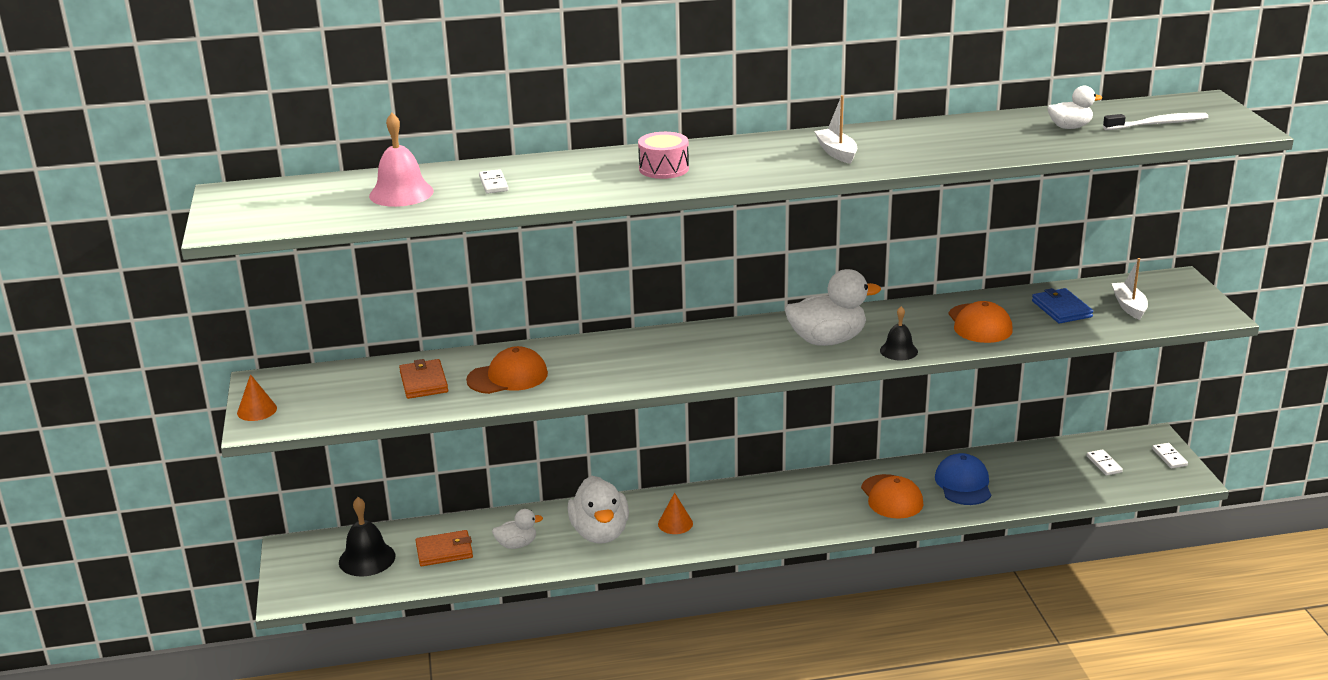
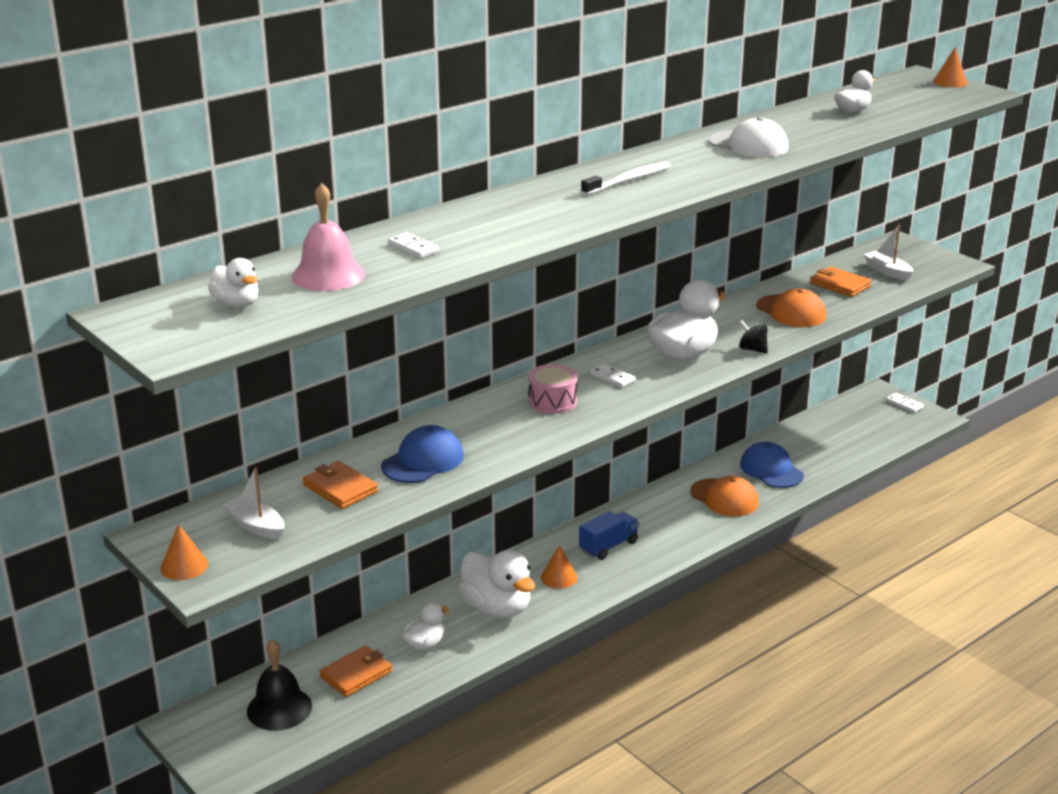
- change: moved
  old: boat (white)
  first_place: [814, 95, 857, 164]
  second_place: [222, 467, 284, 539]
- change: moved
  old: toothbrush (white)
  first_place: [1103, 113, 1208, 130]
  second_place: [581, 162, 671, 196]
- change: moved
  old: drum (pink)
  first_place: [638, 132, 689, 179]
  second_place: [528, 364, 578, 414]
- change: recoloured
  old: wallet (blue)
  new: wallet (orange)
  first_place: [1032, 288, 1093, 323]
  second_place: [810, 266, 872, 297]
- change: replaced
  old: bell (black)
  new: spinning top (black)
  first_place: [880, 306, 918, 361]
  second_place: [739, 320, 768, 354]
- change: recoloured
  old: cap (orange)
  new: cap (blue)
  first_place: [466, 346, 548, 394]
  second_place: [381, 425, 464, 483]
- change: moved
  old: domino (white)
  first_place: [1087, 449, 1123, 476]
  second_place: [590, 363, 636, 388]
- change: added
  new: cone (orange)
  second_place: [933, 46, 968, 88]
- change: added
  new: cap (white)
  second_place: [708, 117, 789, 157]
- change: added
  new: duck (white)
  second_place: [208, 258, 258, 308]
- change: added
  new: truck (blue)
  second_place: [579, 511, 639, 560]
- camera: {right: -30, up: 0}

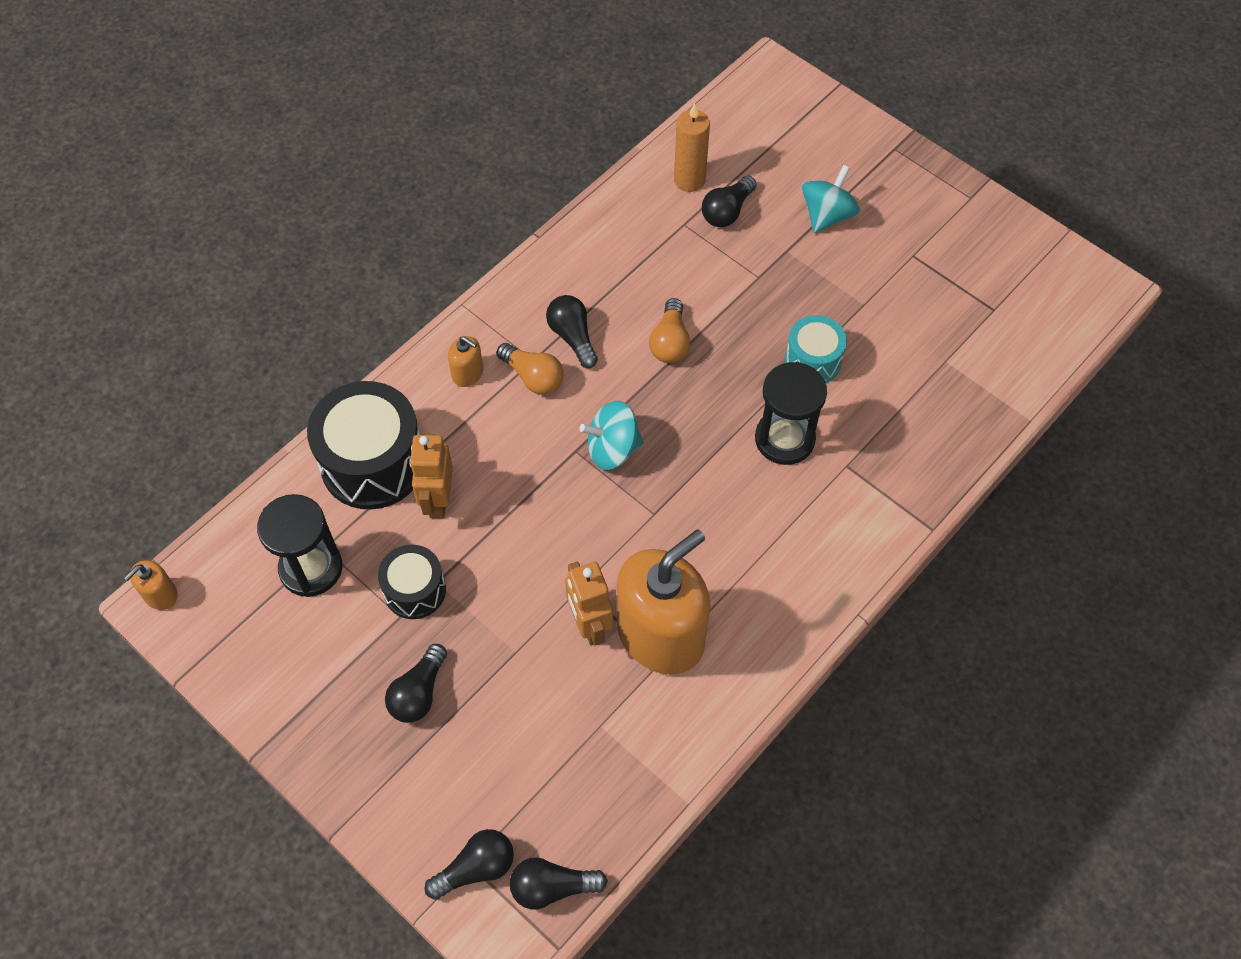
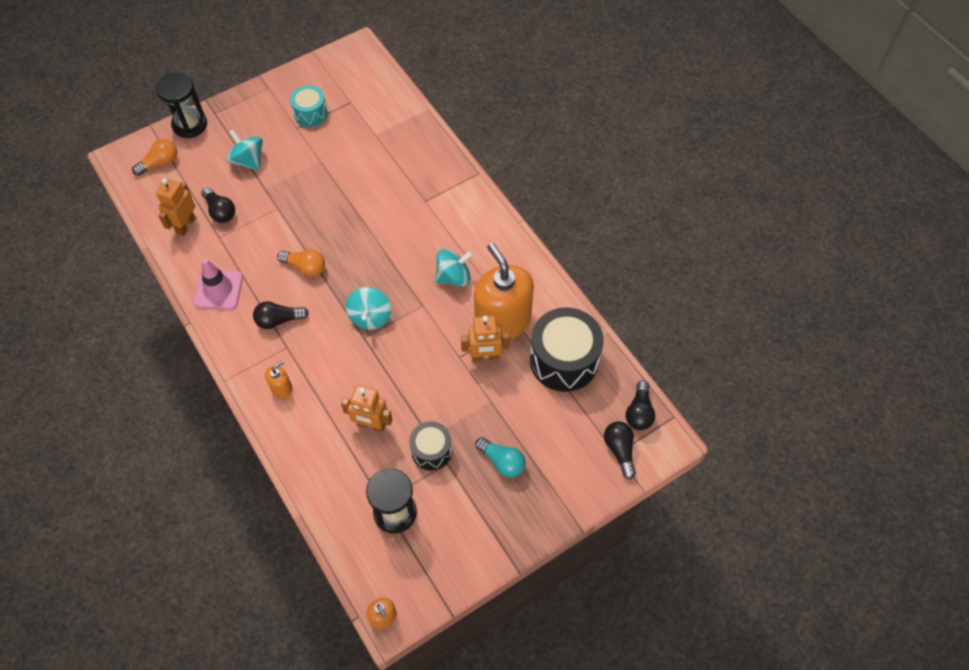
- change: replaced
  old: candle (orange)
  new: robot (orange)
  first_place: [674, 103, 710, 192]
  second_place: [156, 178, 196, 236]
- change: moved
  old: drum (turquoise)
  first_place: [785, 315, 847, 383]
  second_place: [290, 85, 328, 127]
- change: moved
  old: light bulb (orange)
  first_place: [497, 343, 564, 395]
  second_place: [132, 139, 177, 176]
- change: moved
  old: hourglass (black)
  first_place: [755, 362, 827, 465]
  second_place: [156, 72, 207, 138]
- change: moved
  old: drum (black)
  first_place: [307, 381, 420, 509]
  second_place: [530, 307, 604, 392]
- change: recoloured
  old: light bulb (black)
  new: light bulb (turquoise)
  first_place: [385, 644, 447, 723]
  second_place: [475, 437, 526, 478]
- change: added
  new: spinning top (turquoise)
  second_place: [435, 249, 473, 286]
- change: added
  new: traffic cone (pink)
  second_place: [193, 258, 243, 310]
- camera: {right: -75, up: 0}

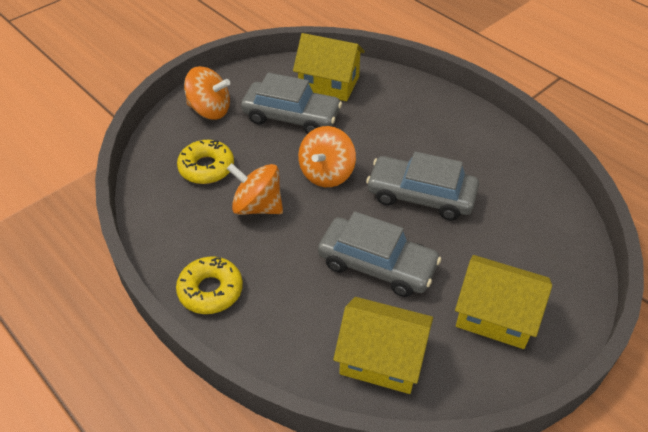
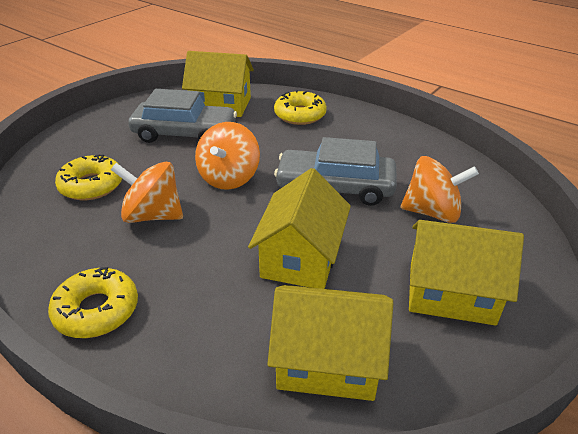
- change: moved
  old: spinning top (orange)
  first_place: [184, 66, 230, 120]
  second_place: [401, 156, 479, 223]
- change: replaced
  old: car (grey)
  new: house (yellow)
  first_place: [318, 211, 441, 297]
  second_place: [248, 168, 351, 289]
- change: added
  new: donut (yellow)
  second_place: [274, 90, 327, 125]
- camera: {right: -10, up: -10}

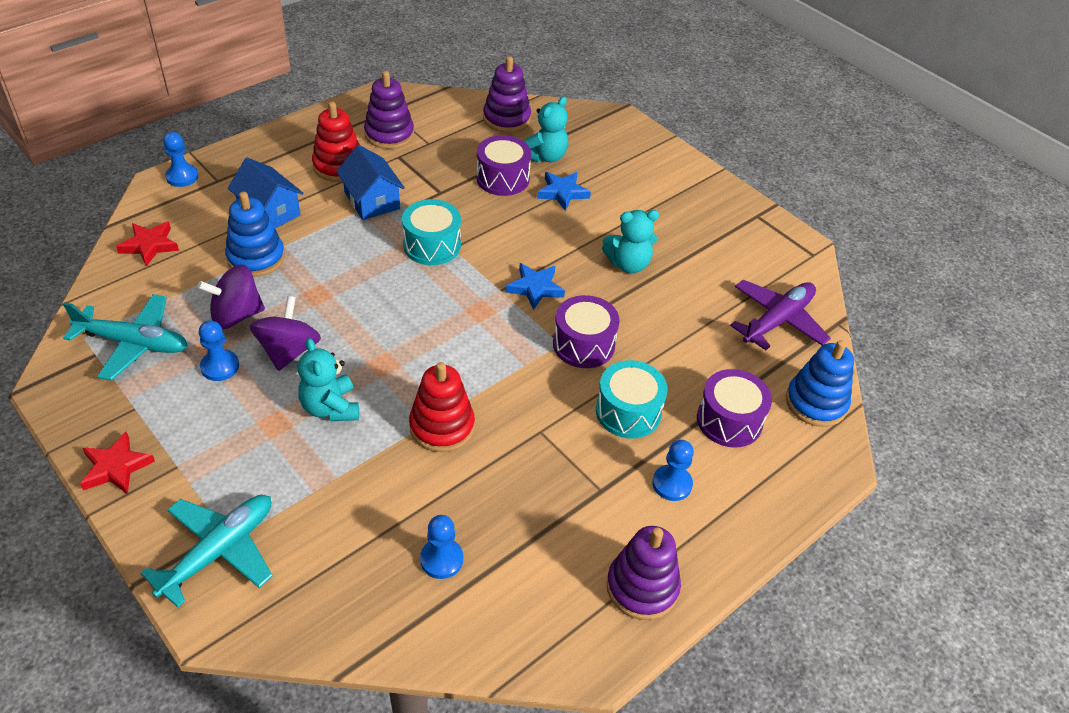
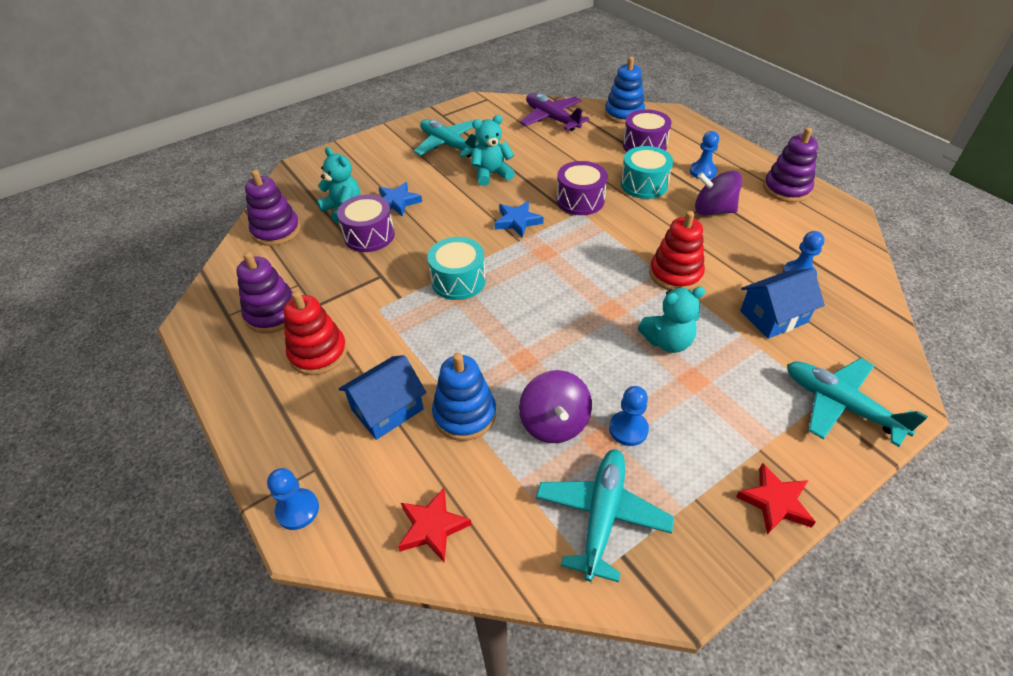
- change: moved
  old: house (blue)
  first_place: [336, 145, 405, 220]
  second_place: [740, 268, 825, 339]
- change: turned
  old: teddy bear (turquoise)
  first_place: [602, 210, 659, 273]
  second_place: [471, 115, 515, 186]
  degrees: -105
- change: moved
  old: spinning top (purple)
  first_place: [249, 296, 321, 371]
  second_place: [695, 171, 742, 216]
- change: added
  new: plane (turquoise)
  second_place: [414, 119, 479, 158]
- camera: {right: -80, up: 0}

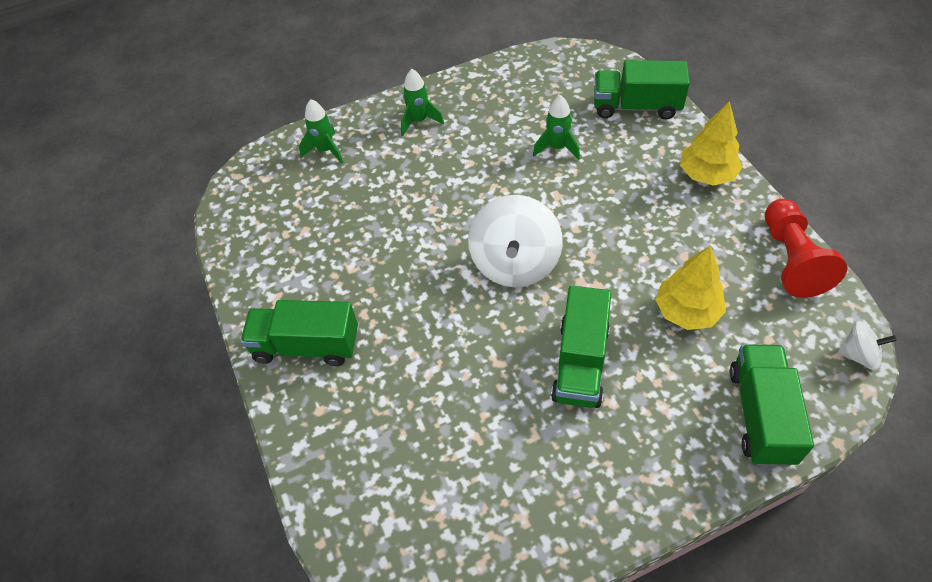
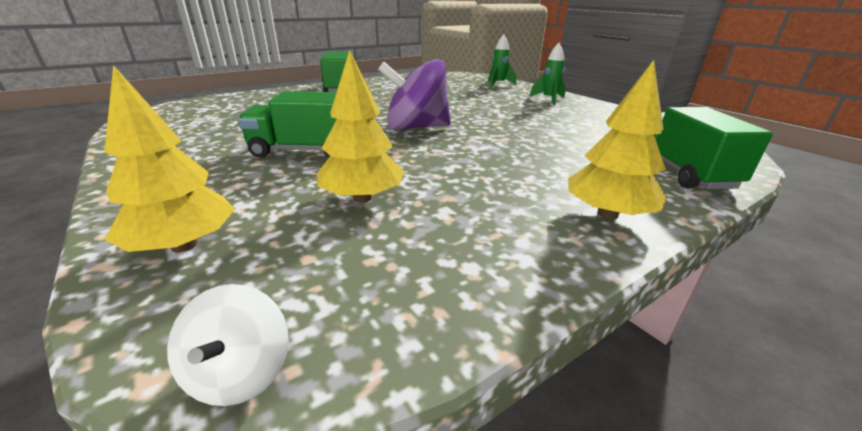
- change: removed
  old: rocket (green)
  first_place: [533, 95, 580, 160]
- change: recoloured
  old: spinning top (white)
  new: spinning top (purple)
  first_place: [468, 195, 563, 287]
  second_place: [378, 59, 451, 131]
- change: removed
  old: pawn (red)
  first_place: [765, 199, 847, 298]
- change: replaced
  old: truck (green)
  new: tree (yellow)
  first_place: [730, 345, 814, 466]
  second_place: [104, 65, 235, 252]
- camera: {right: 75, up: -25}

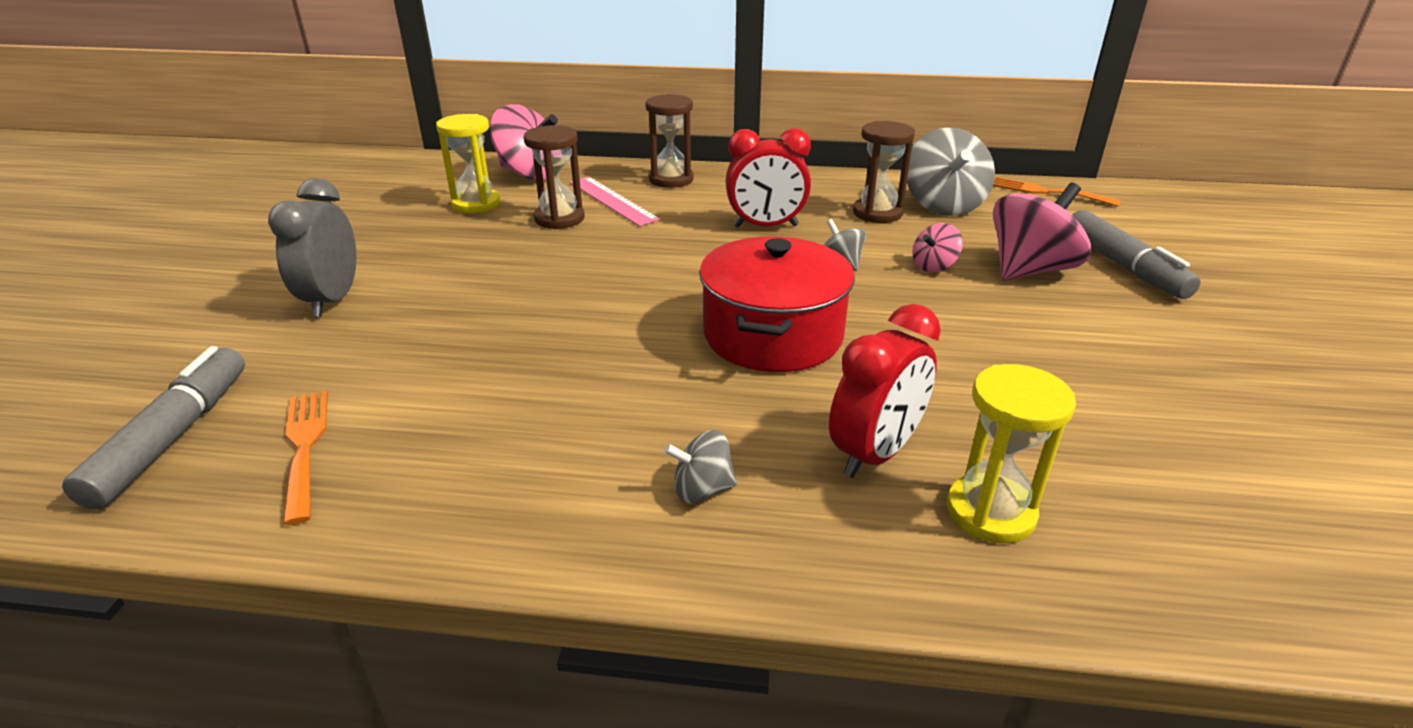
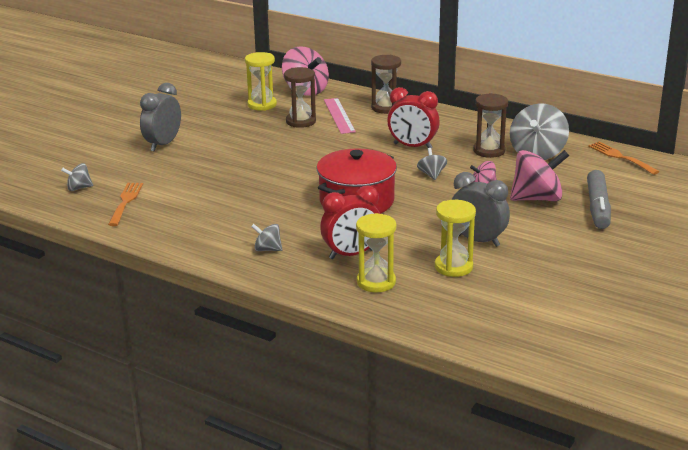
- change: replaced
  old: marker (grey)
  new: spinning top (grey)
  first_place: [62, 346, 245, 510]
  second_place: [61, 163, 93, 191]
- change: added
  new: clock (grey)
  second_place: [452, 172, 510, 247]
- change: added
  new: hourglass (yellow)
  second_place: [435, 200, 476, 277]
- camera: {right: 25, up: -5}

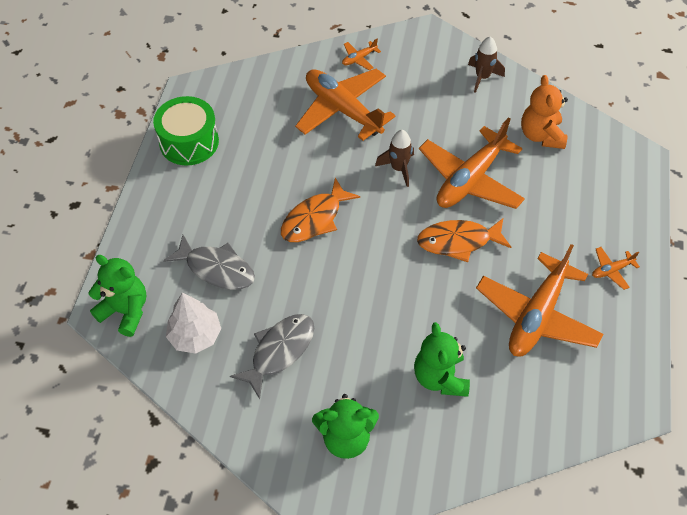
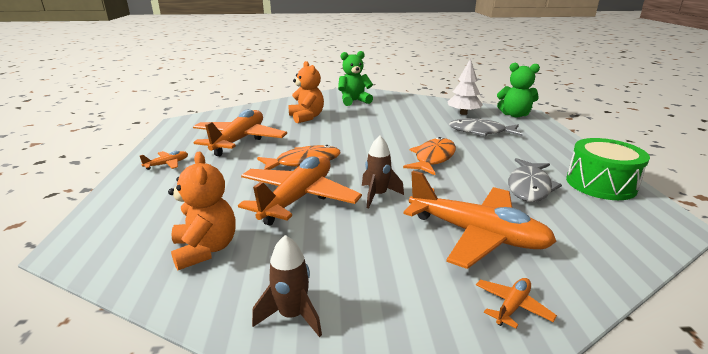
- change: moved
  old: fish (grey)
  first_place: [230, 314, 314, 399]
  second_place: [508, 158, 562, 202]
- change: recoloured
  old: teddy bear (green)
  new: teddy bear (orange)
  first_place: [414, 322, 470, 397]
  second_place: [288, 61, 324, 123]
- camera: {right: 165, up: -30}

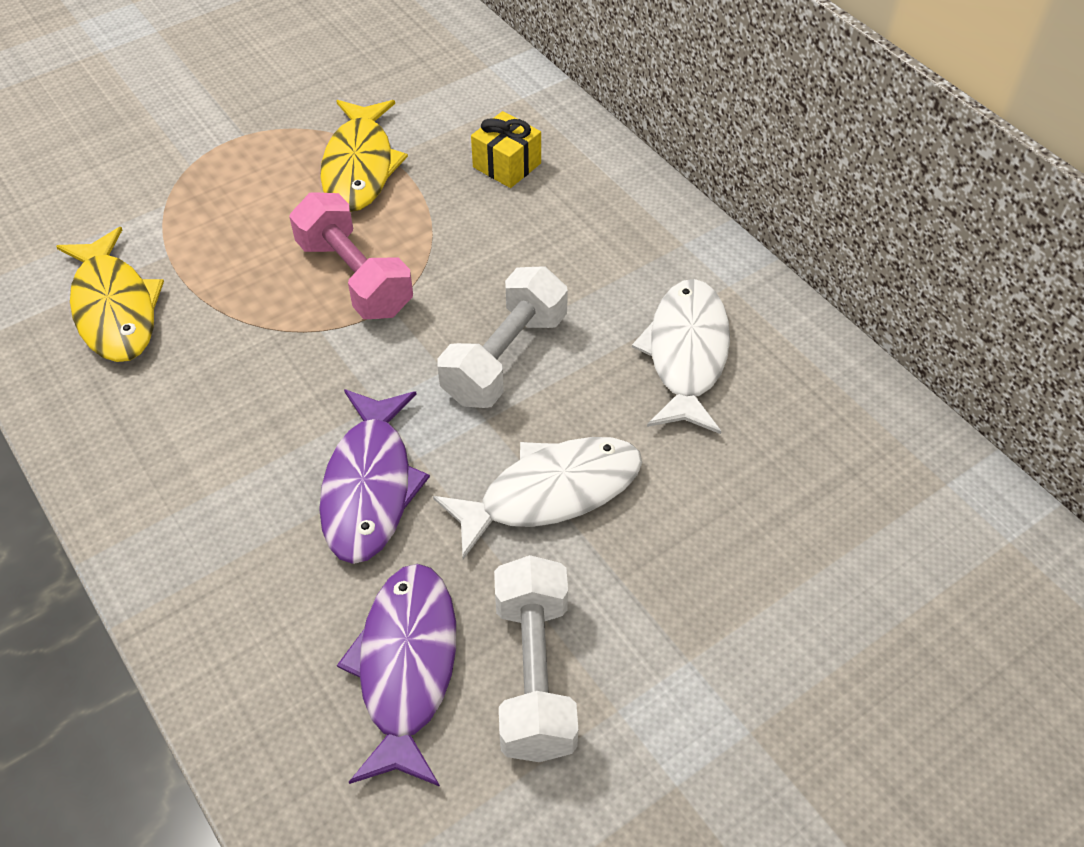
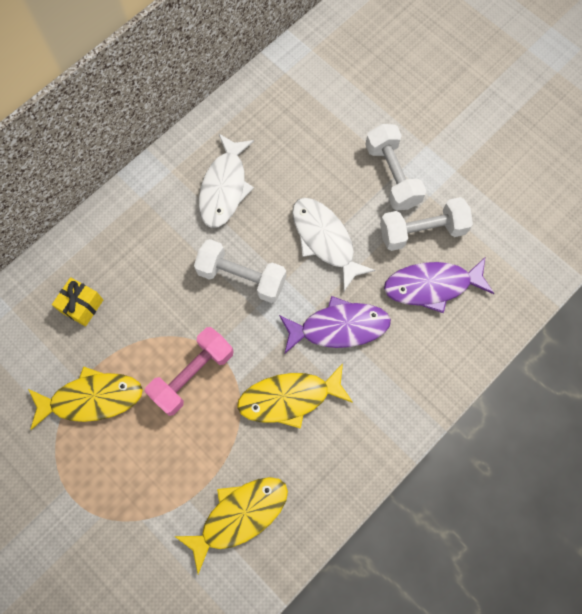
- change: turned
  old: fish (white)
  first_place: [632, 279, 730, 434]
  second_place: [199, 133, 254, 228]
  degrees: -75
- change: added
  new: dumbbell (white)
  second_place: [365, 124, 426, 210]
- change: added
  new: fish (yellow)
  second_place: [237, 363, 353, 429]
- camera: {right: -100, up: 20}

